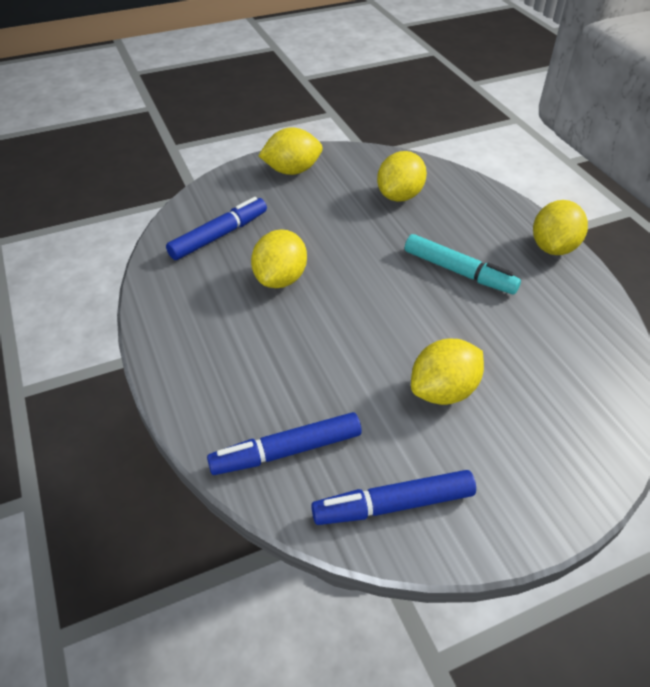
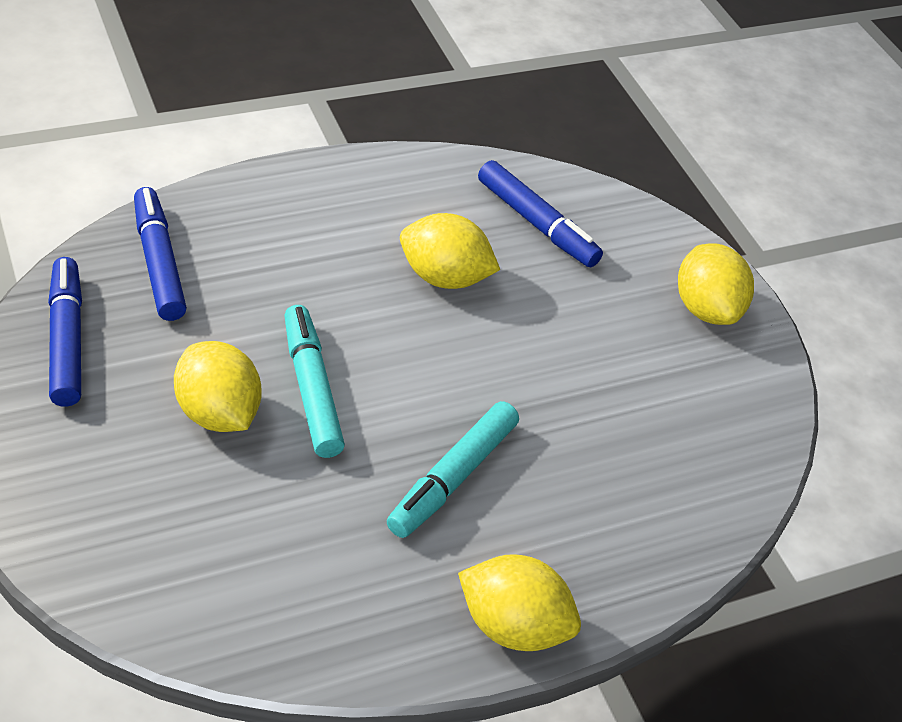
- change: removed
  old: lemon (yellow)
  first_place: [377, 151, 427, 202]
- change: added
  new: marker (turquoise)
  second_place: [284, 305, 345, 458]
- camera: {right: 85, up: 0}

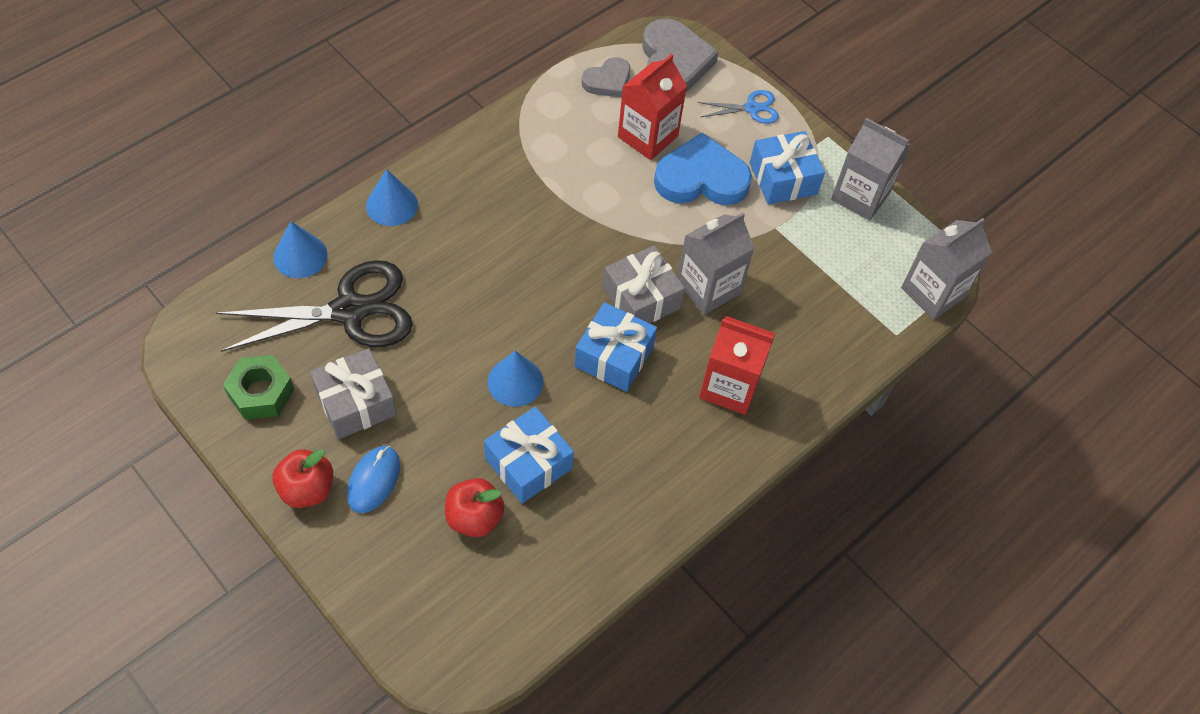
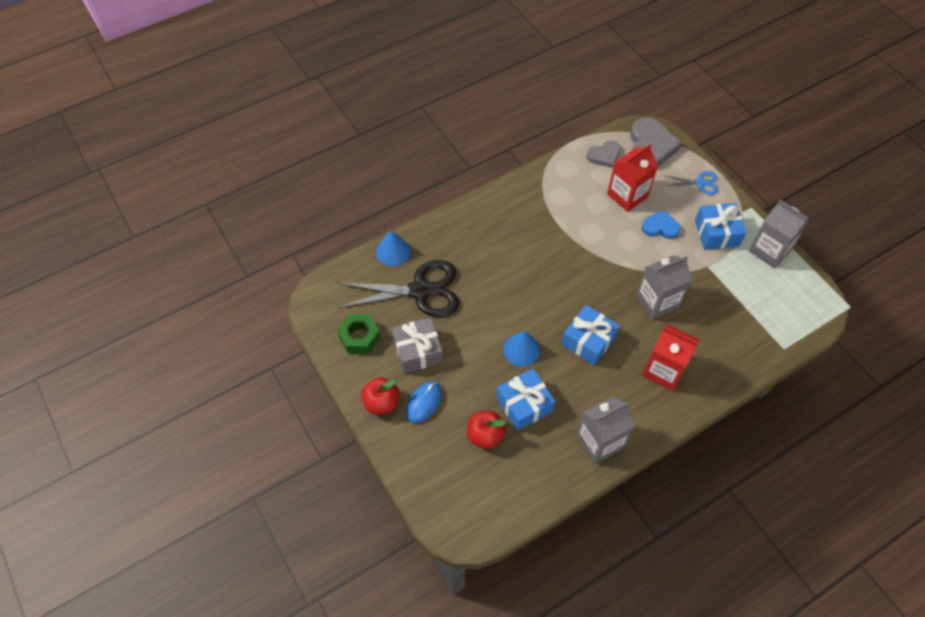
- change: resized
  old: heart (blue)
  first_place: [654, 133, 752, 205]
  second_place: [642, 210, 681, 239]
  factor: 0.58
- change: removed
  old: cone (blue)
  first_place: [366, 169, 418, 226]
- change: moved
  old: carton (grey)
  first_place: [901, 218, 992, 320]
  second_place: [576, 397, 635, 464]
- change: removed
  old: gift (grey)
  first_place: [603, 245, 685, 323]
- camera: {right: 15, up: 0}

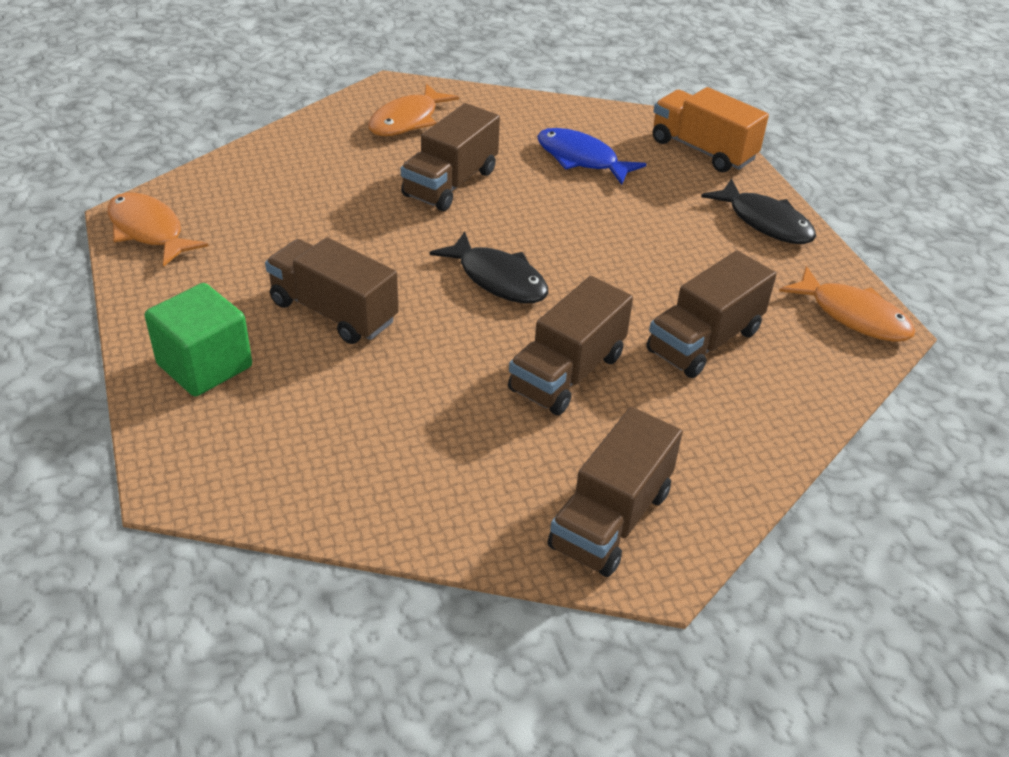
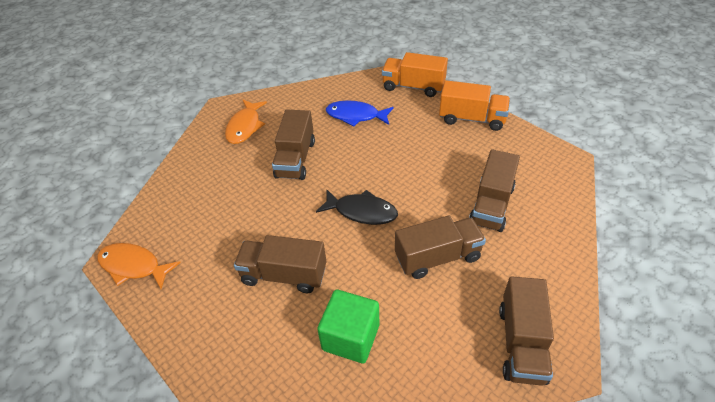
- change: replaced
  old: fish (black)
  new: truck (orange)
  first_place: [701, 178, 816, 244]
  second_place: [439, 80, 510, 131]
- change: removed
  old: fish (orange)
  first_place: [779, 266, 915, 342]
- change: turned
  old: truck (brown)
  first_place: [508, 276, 633, 415]
  second_place: [395, 216, 486, 279]
  degrees: -120
- change: moved
  old: cube (green)
  first_place: [145, 283, 252, 397]
  second_place: [317, 290, 379, 364]
- camera: {right: -20, up: 5}

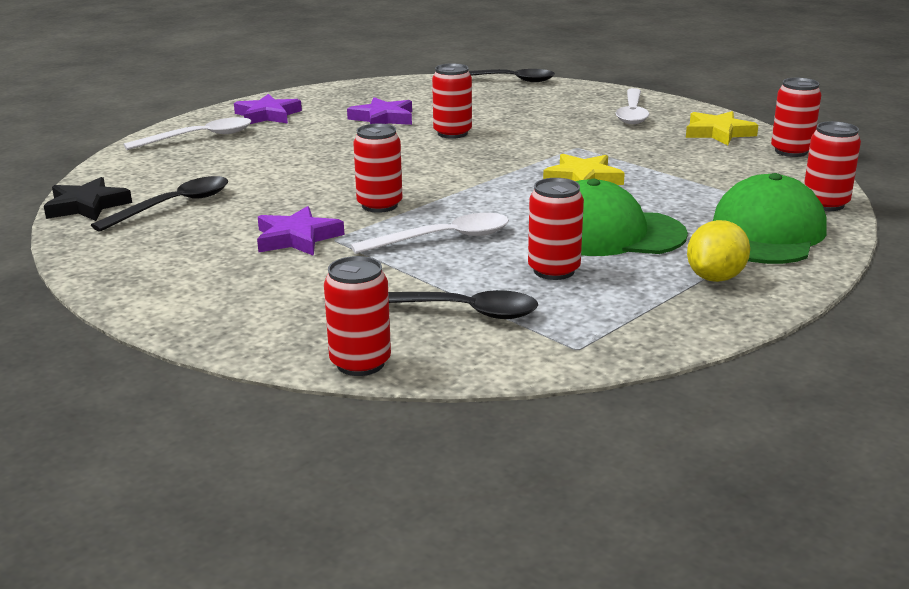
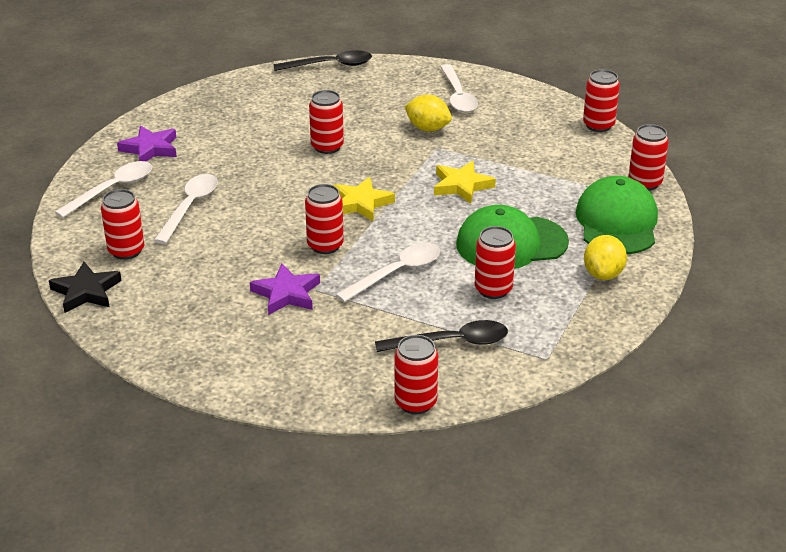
- change: removed
  old: star (purple)
  first_place: [347, 97, 412, 125]
- change: moved
  old: star (yellow)
  first_place: [686, 111, 758, 145]
  second_place: [333, 177, 395, 221]
- change: removed
  old: spoon (black)
  first_place: [91, 176, 228, 232]
- change: added
  new: lemon (yellow)
  second_place: [404, 95, 452, 131]
- change: added
  new: spoon (white)
  second_place: [153, 174, 218, 244]
- change: added
  new: can (red)
  second_place: [101, 189, 144, 260]
- camera: {right: -20, up: 10}

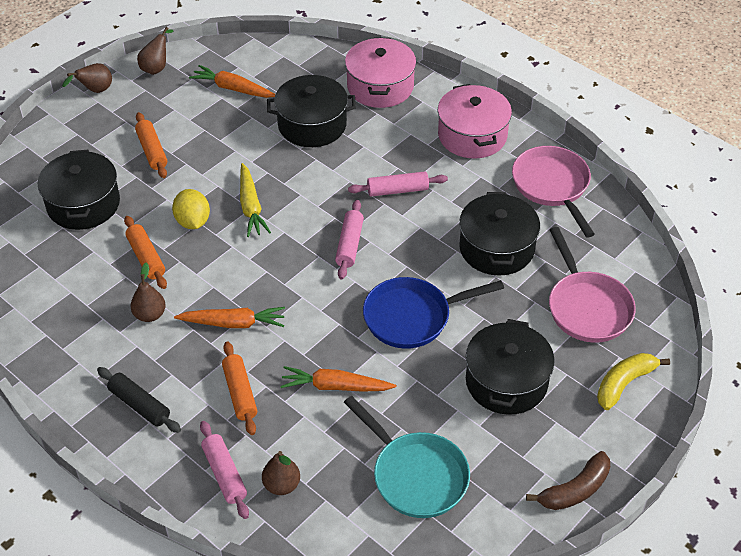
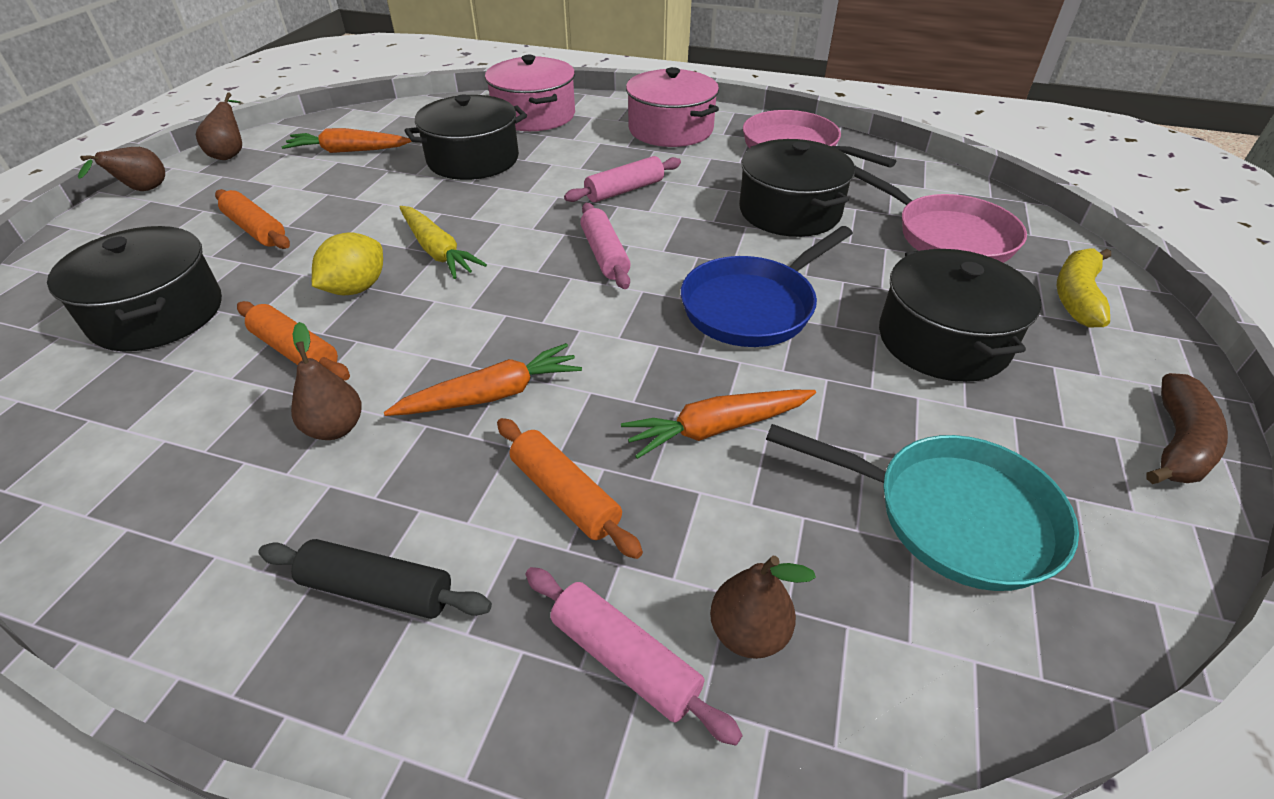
- change: turned
  old: lemon (yellow)
  first_place: [172, 189, 210, 229]
  second_place: [312, 232, 383, 296]
  degrees: 75
- camera: {right: -25, up: -5}

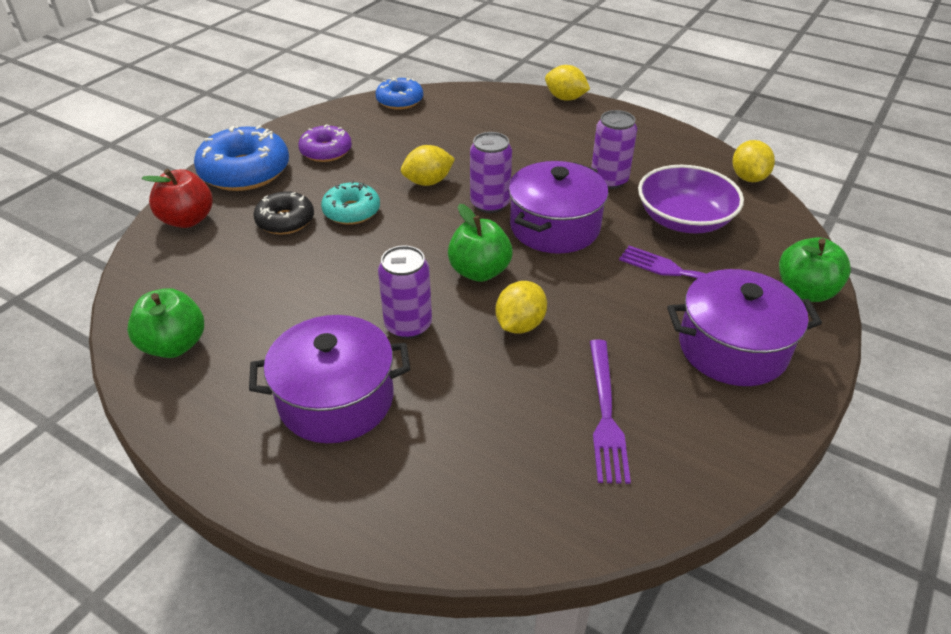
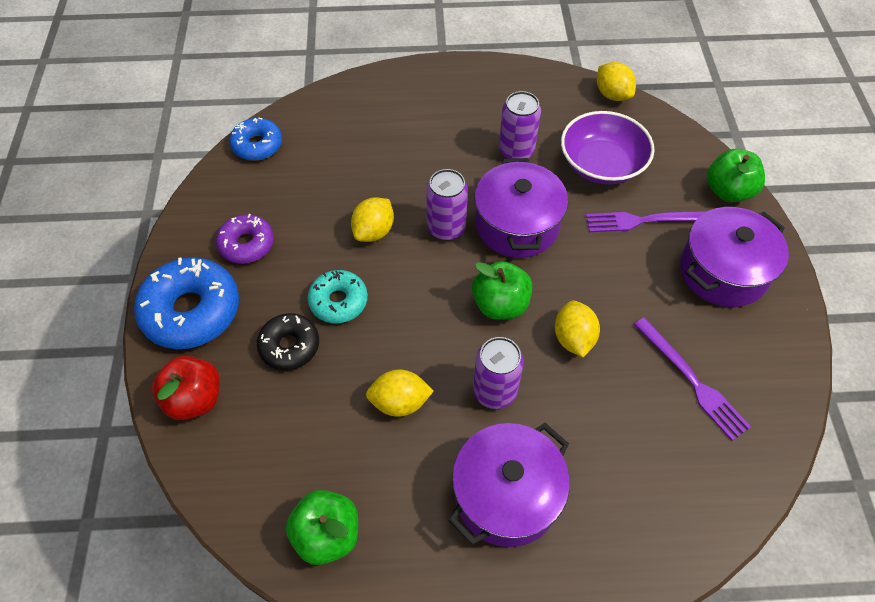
- change: moved
  old: lemon (yellow)
  first_place: [545, 65, 590, 101]
  second_place: [366, 369, 434, 417]
- camera: {right: -35, up: 15}

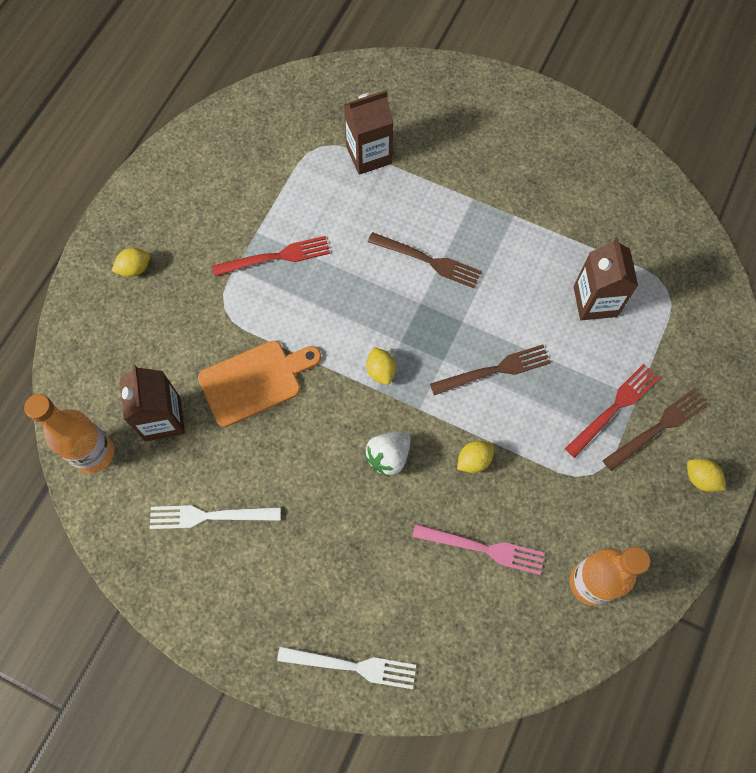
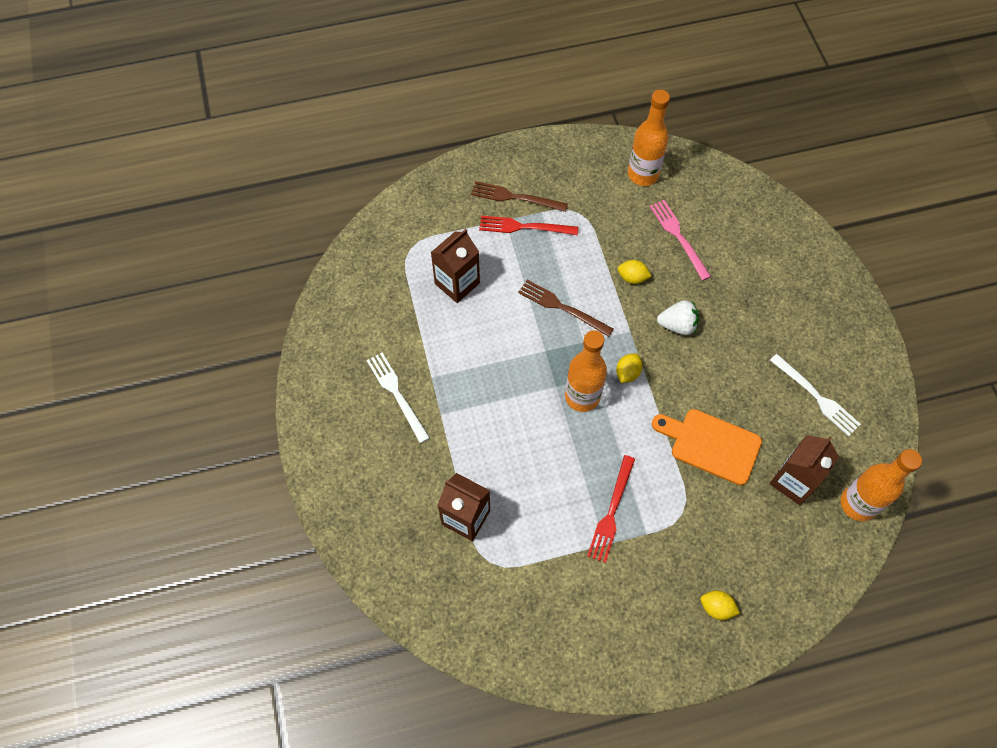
- change: removed
  old: fork (brown)
  first_place: [368, 232, 482, 288]
- change: turned
  old: fork (red)
  first_place: [212, 236, 330, 276]
  second_place: [587, 455, 635, 563]
  degrees: -105
- change: removed
  old: lemon (yellow)
  first_place: [687, 459, 726, 492]
- change: moved
  old: fork (white)
  first_place: [277, 646, 416, 689]
  second_place: [366, 353, 430, 443]
- change: added
  new: bottle (orange)
  second_place: [565, 330, 607, 412]
- camera: {right: -130, up: -5}

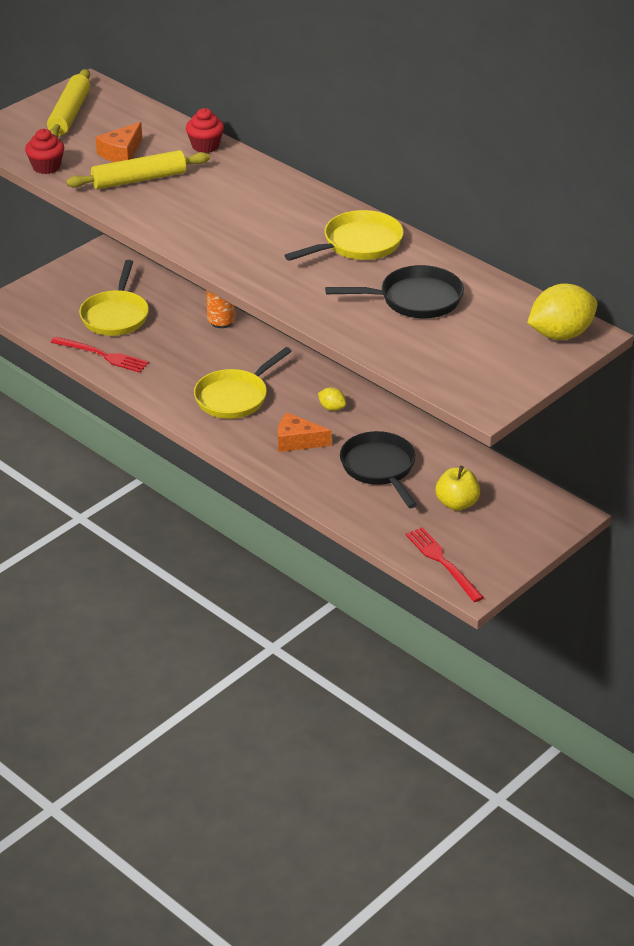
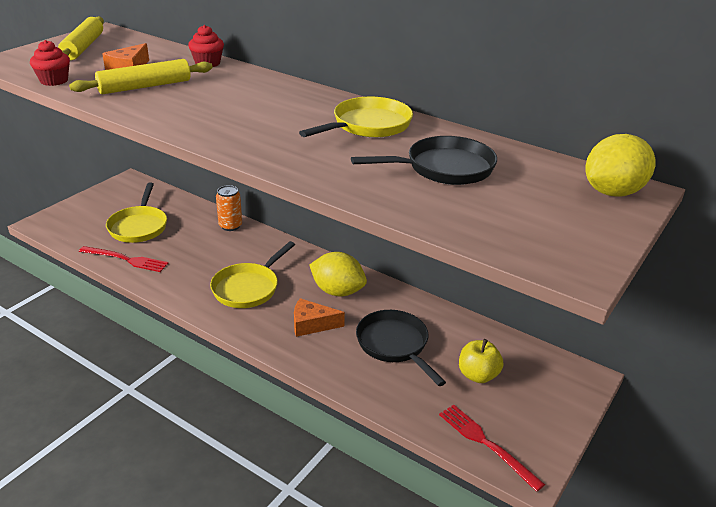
- change: resized
  old: lemon (yellow)
  first_place: [318, 387, 346, 411]
  second_place: [310, 252, 367, 297]
  factor: 2.09
- camera: {right: -10, up: -5}

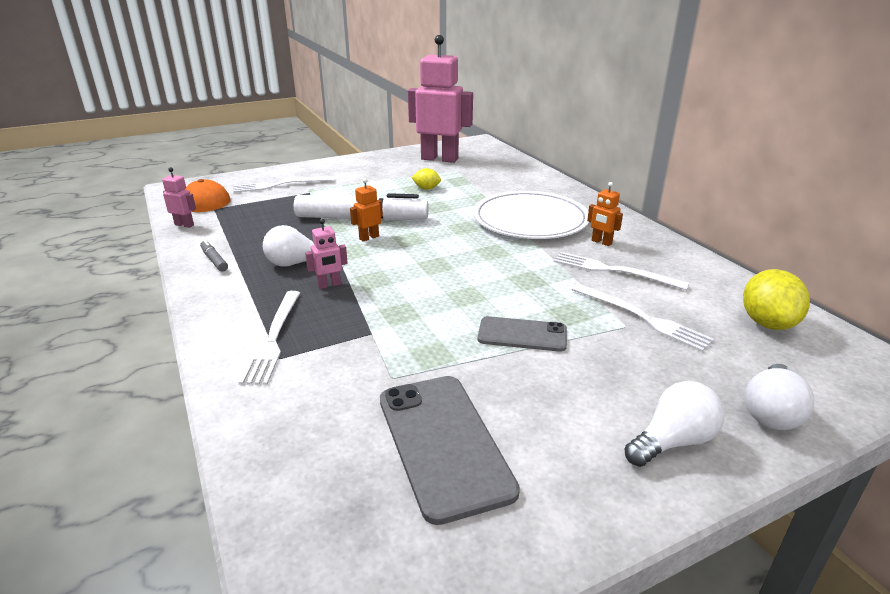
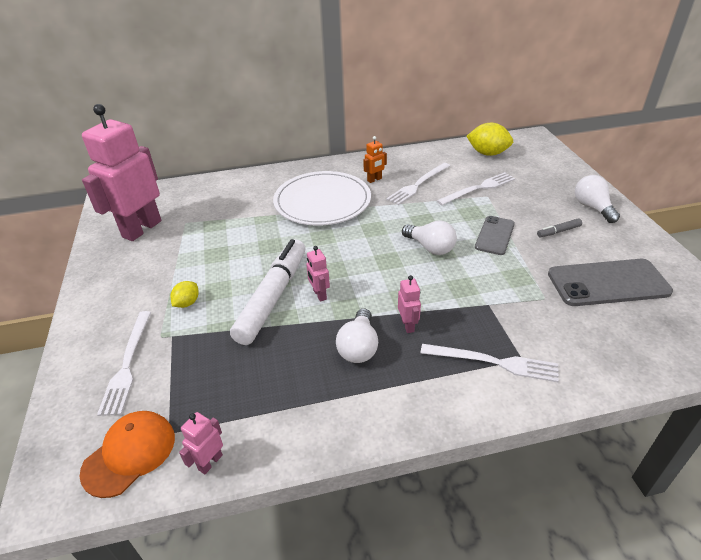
- change: moved
  old: lemon (yellow)
  first_place: [412, 168, 441, 190]
  second_place: [170, 281, 198, 308]
- change: recoloured
  old: robot (orange)
  new: robot (pink)
  first_place: [350, 178, 383, 242]
  second_place: [306, 246, 330, 302]
- change: moved
  old: marker (grey)
  first_place: [200, 240, 228, 272]
  second_place: [537, 218, 582, 237]
- change: moved
  old: light bulb (white)
  first_place: [745, 364, 814, 430]
  second_place: [402, 220, 457, 255]
- camera: {right: -75, up: 10}

